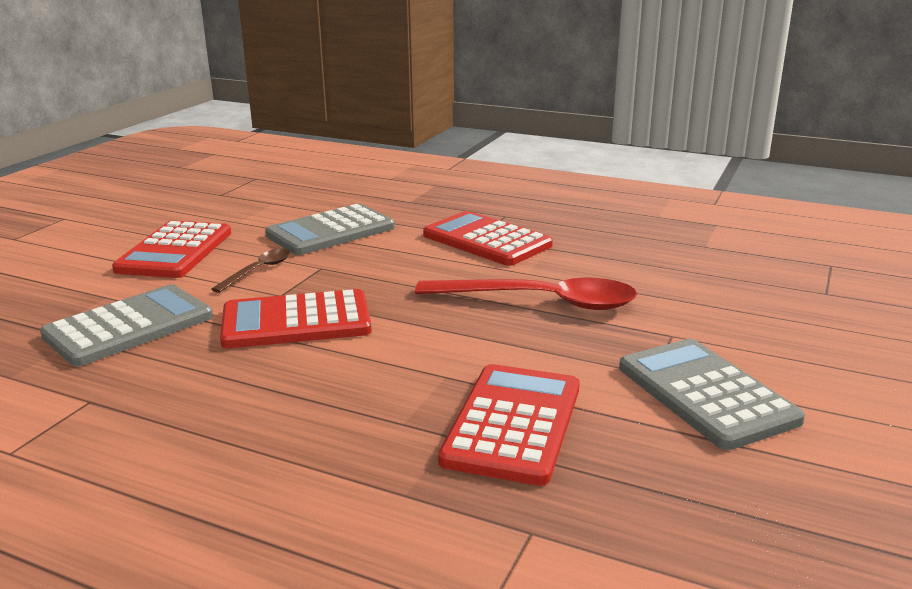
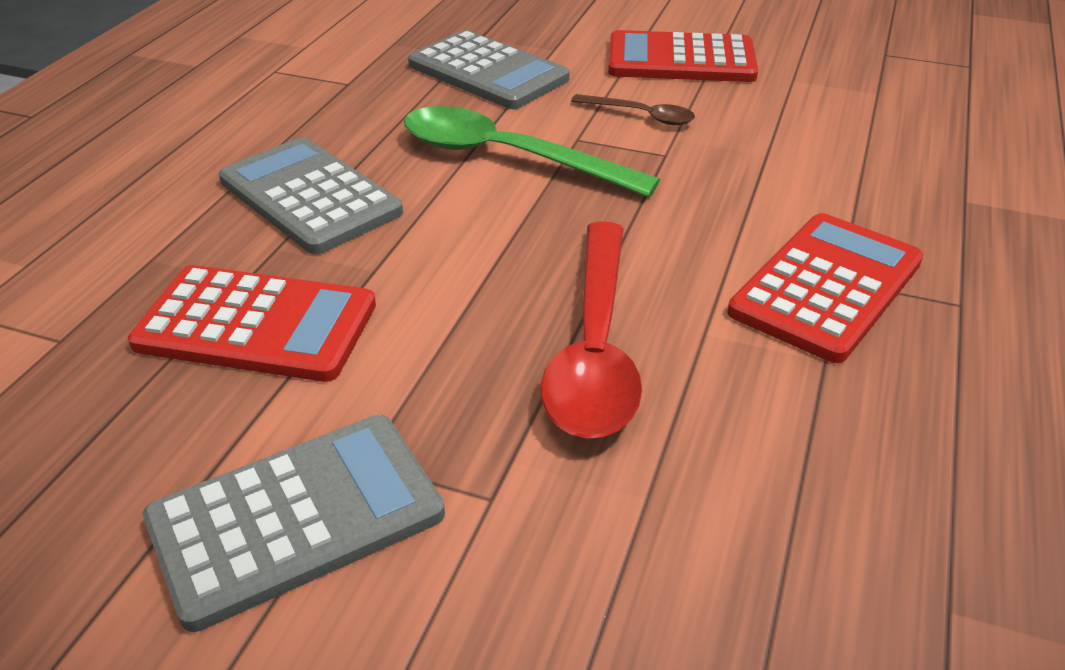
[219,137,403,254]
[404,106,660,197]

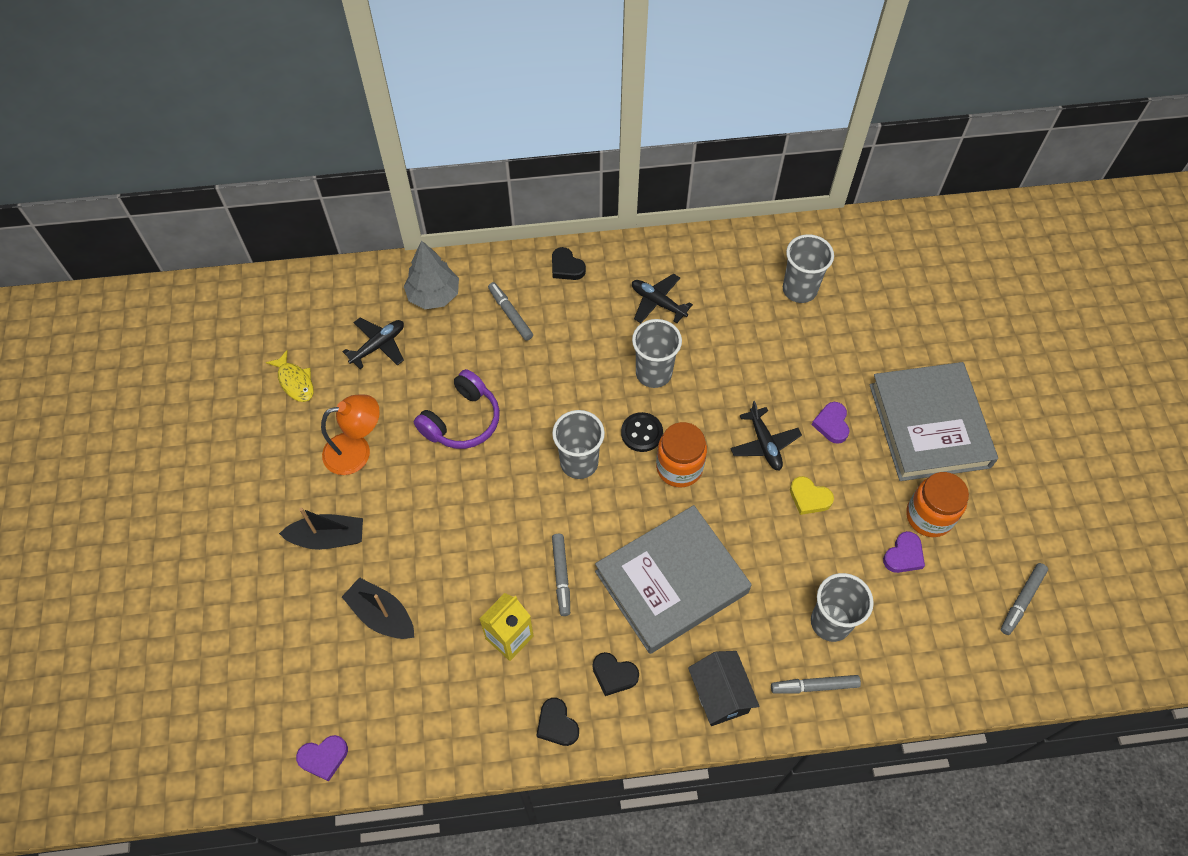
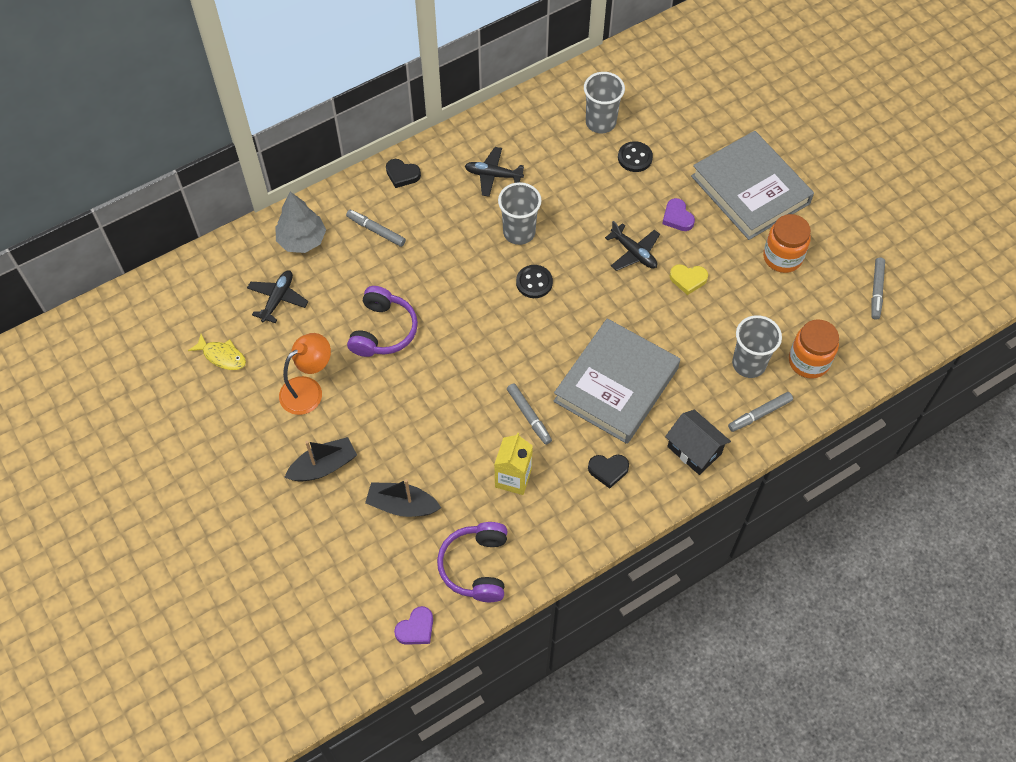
[437,522,507,602]
[618,141,653,172]
[789,319,839,379]
[536,698,579,746] (first image)
[552,410,605,479] (first image)
[883,531,925,573] (first image)

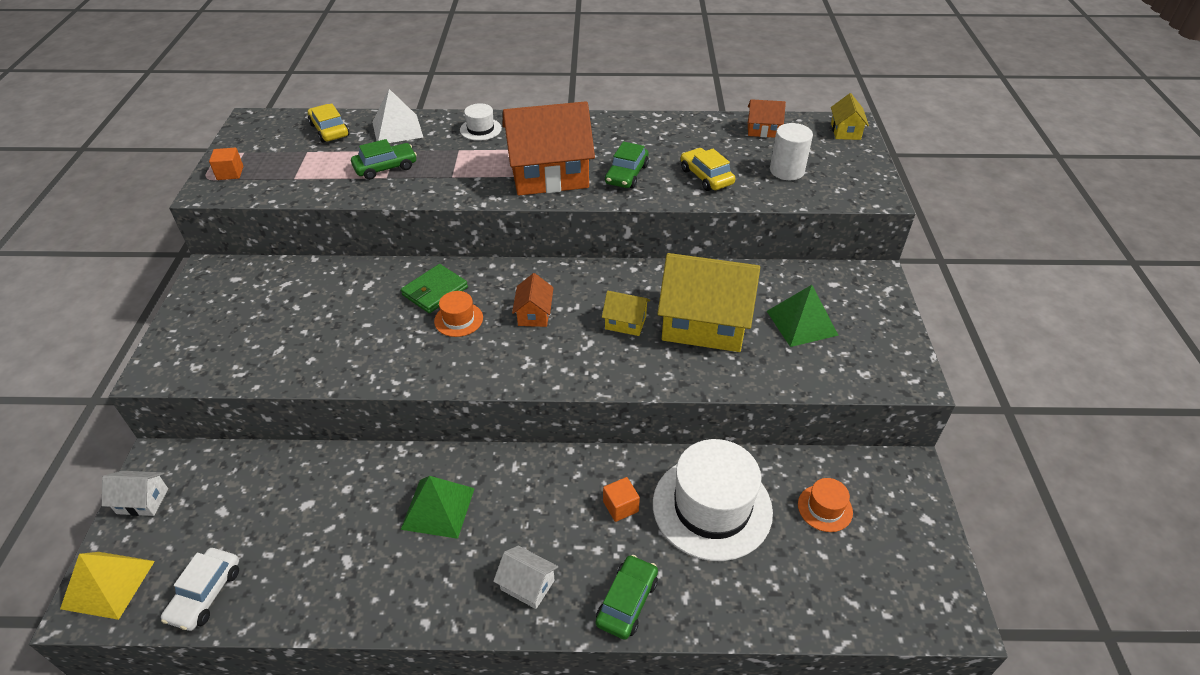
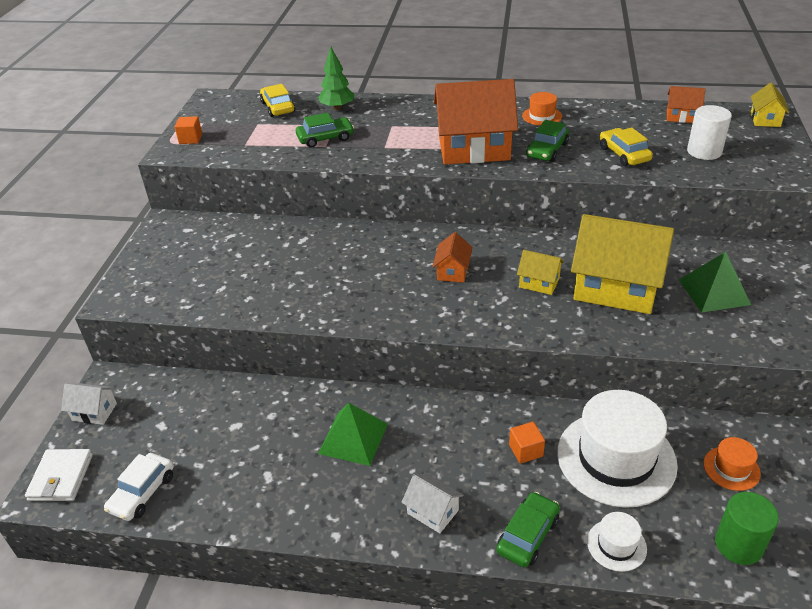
[25,449,93,501]
[319,47,355,110]
[522,92,562,126]
[587,512,647,572]
[715,492,779,565]
[401,264,468,313] (first image)

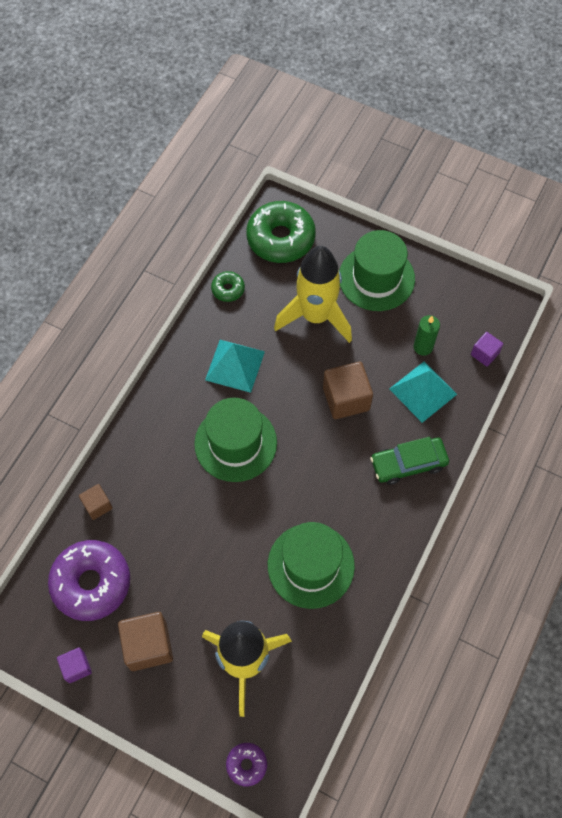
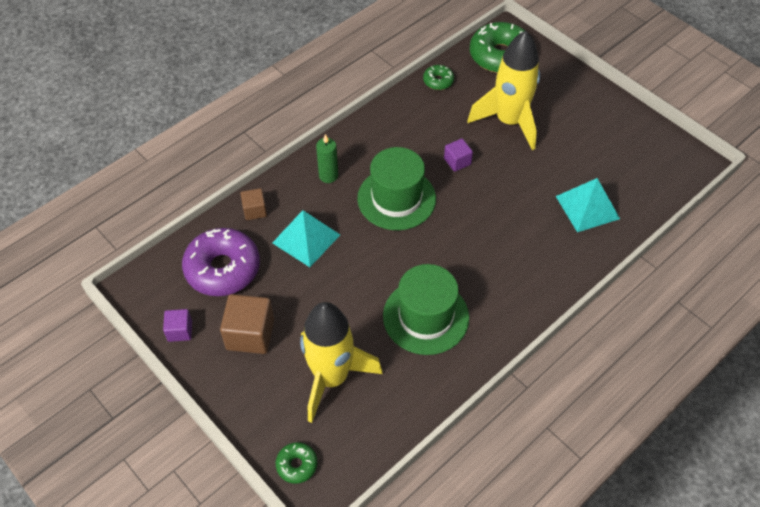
[272,210,340,267]
[276,442,318,484]
[316,134,338,183]
[444,139,473,172]
[323,362,373,419] (first image)
[339,230,415,311] (first image)
[370,437,449,485] (first image)

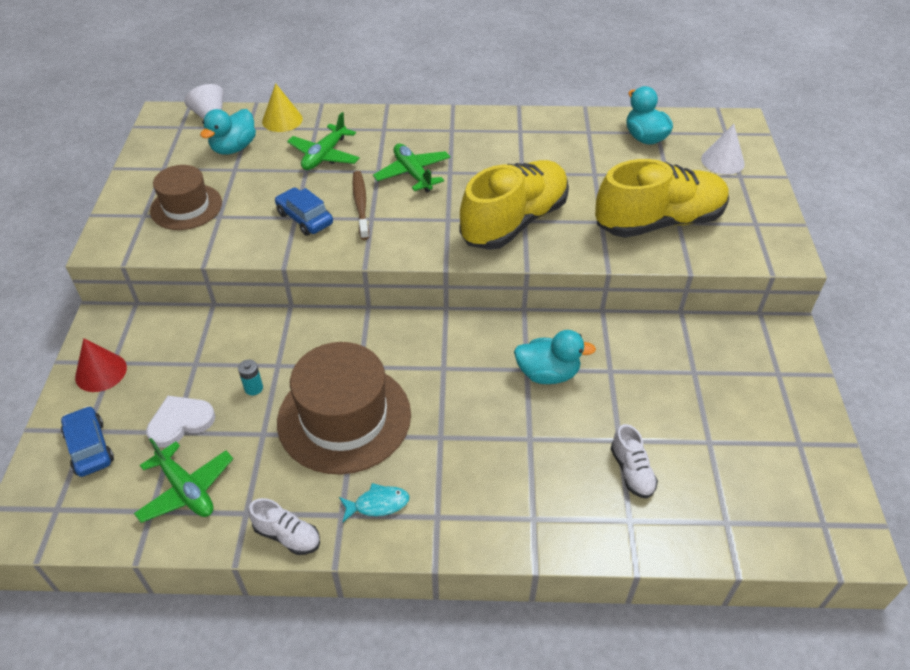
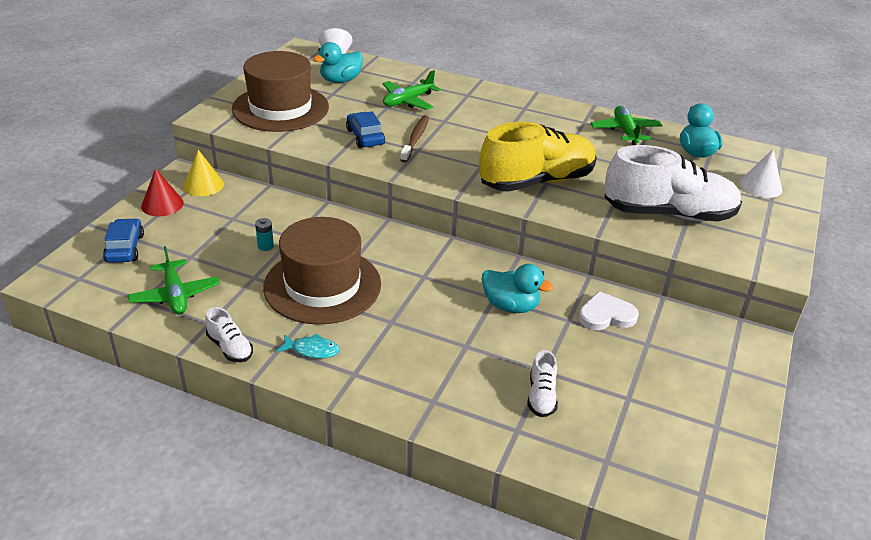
[183,150,224,196]
[232,51,329,132]
[579,291,639,330]
[591,106,663,145]
[604,145,742,221]

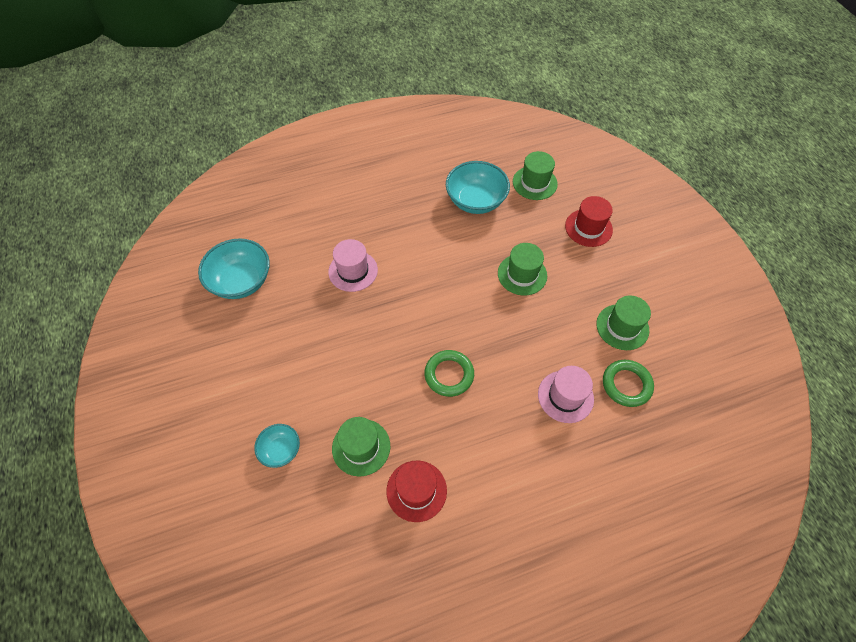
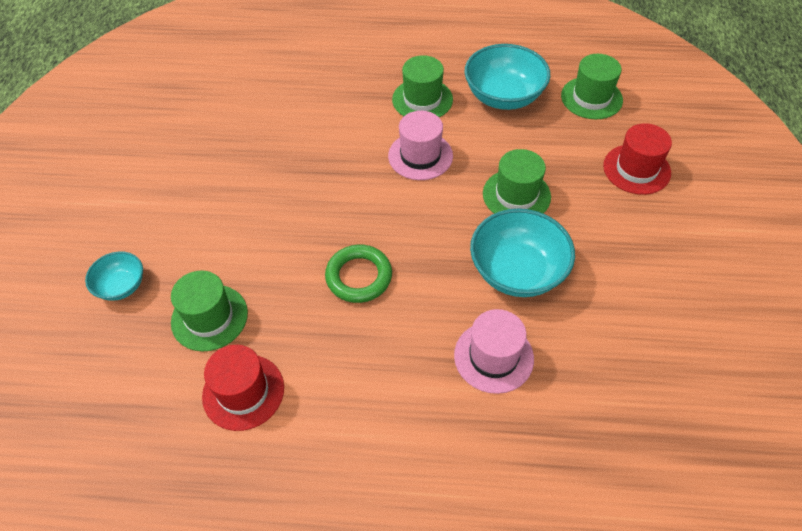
[388,111,453,180]
[392,55,453,117]
[470,208,575,297]
[603,360,654,407] (first image)

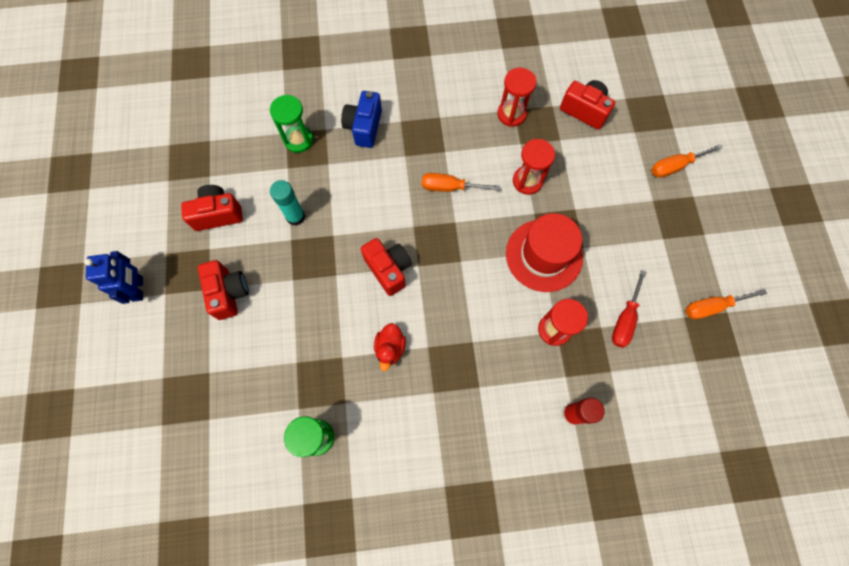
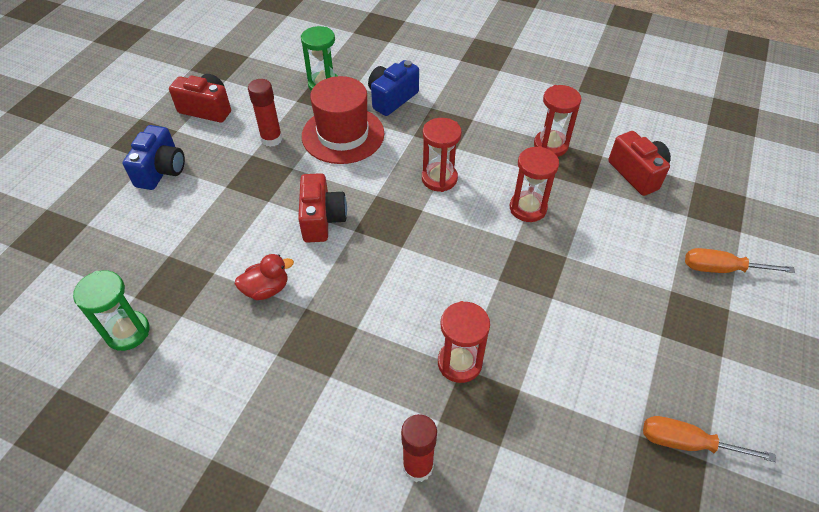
[123,125,185,190]
[235,254,294,300]
[248,79,282,147]
[302,76,384,164]
[422,118,462,192]
[84,251,143,304] (first image)
[612,270,646,348] (first image)

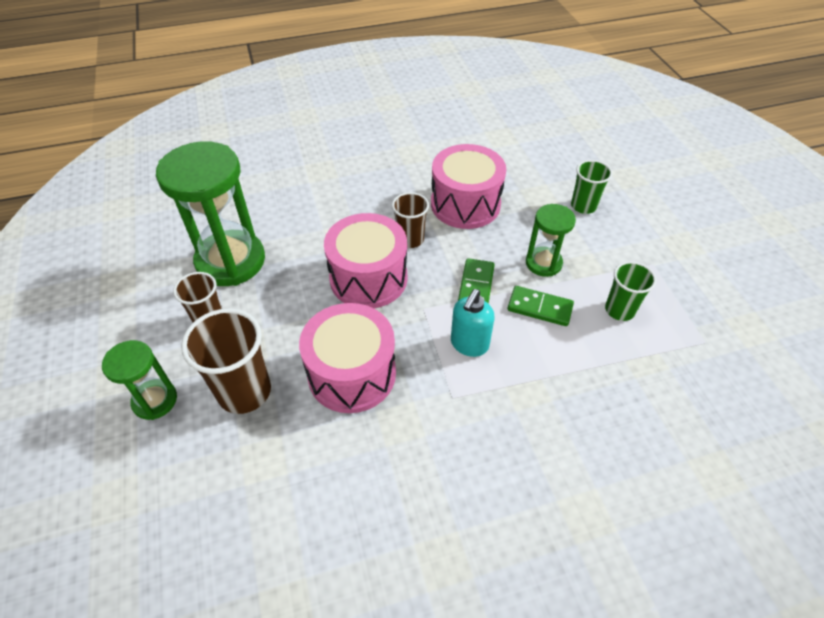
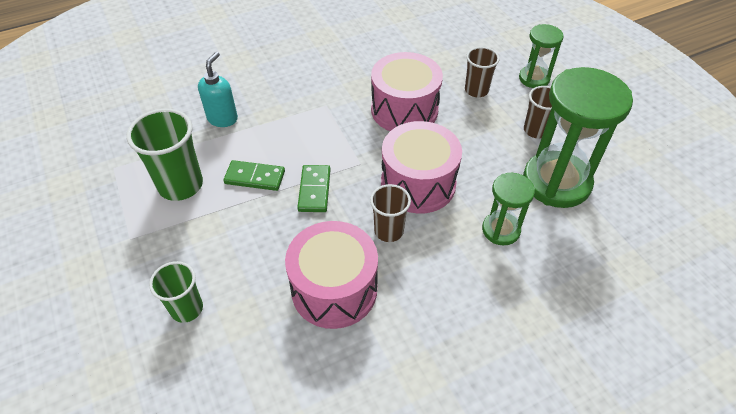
[126,109,203,201]
[198,52,238,127]
[465,47,500,97]
[482,173,535,245]

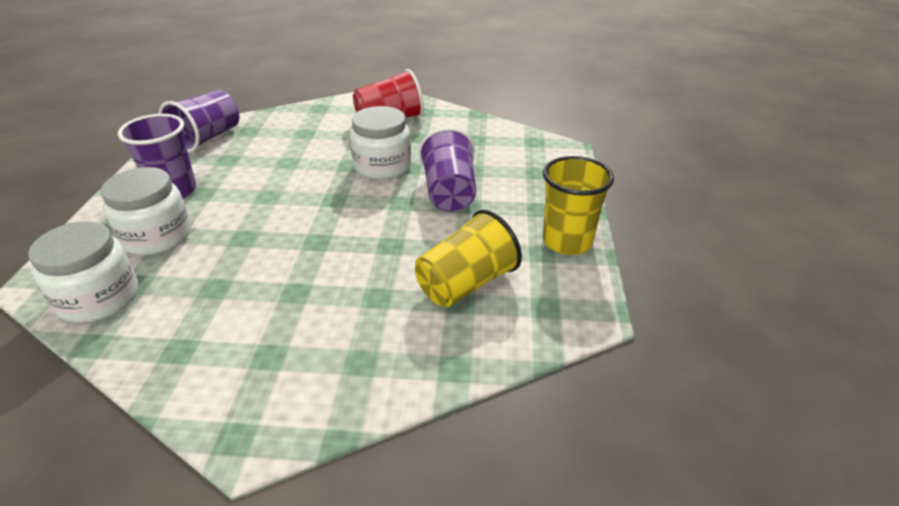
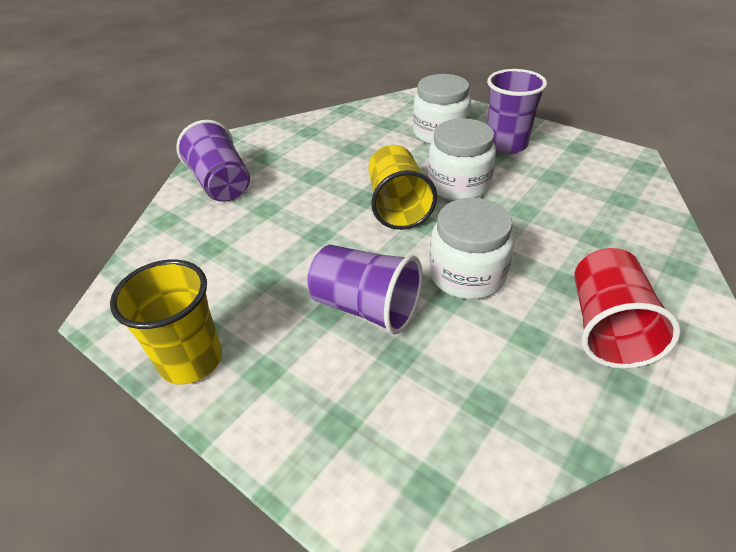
[176,120,250,202]
[368,145,437,230]
[428,118,496,200]

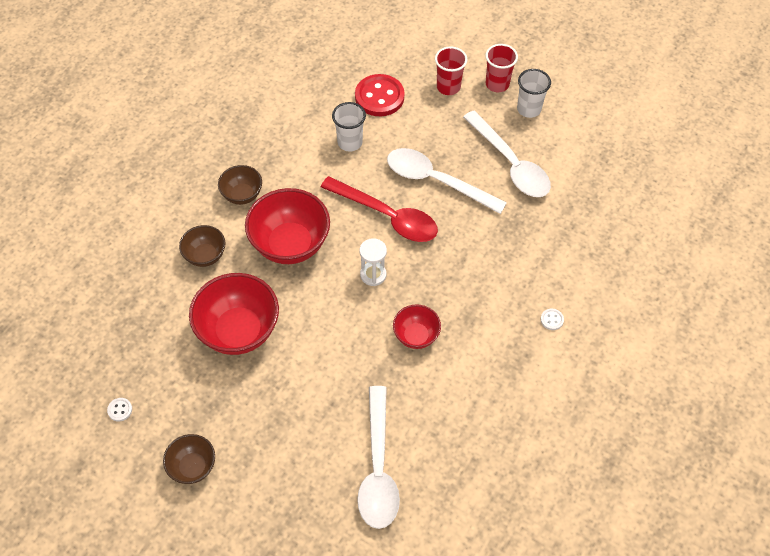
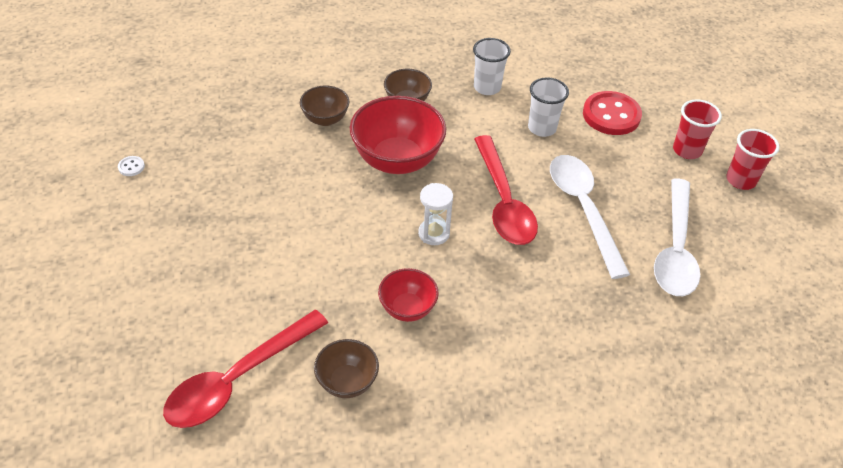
[163,310,328,428]
[314,339,379,398]
[473,38,511,95]
[189,273,279,355] (first image)
[541,309,564,330] (first image)

